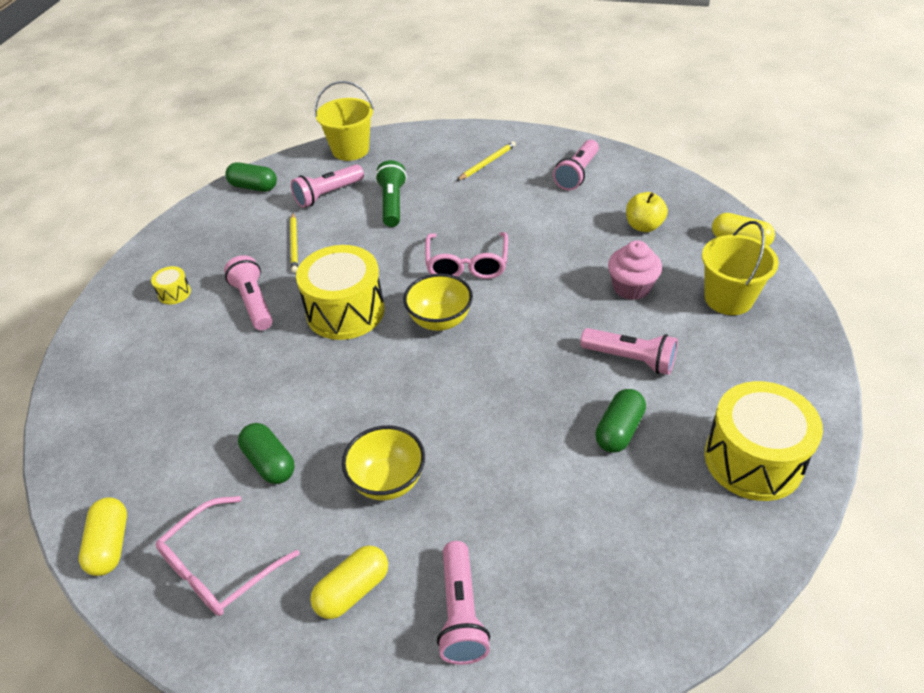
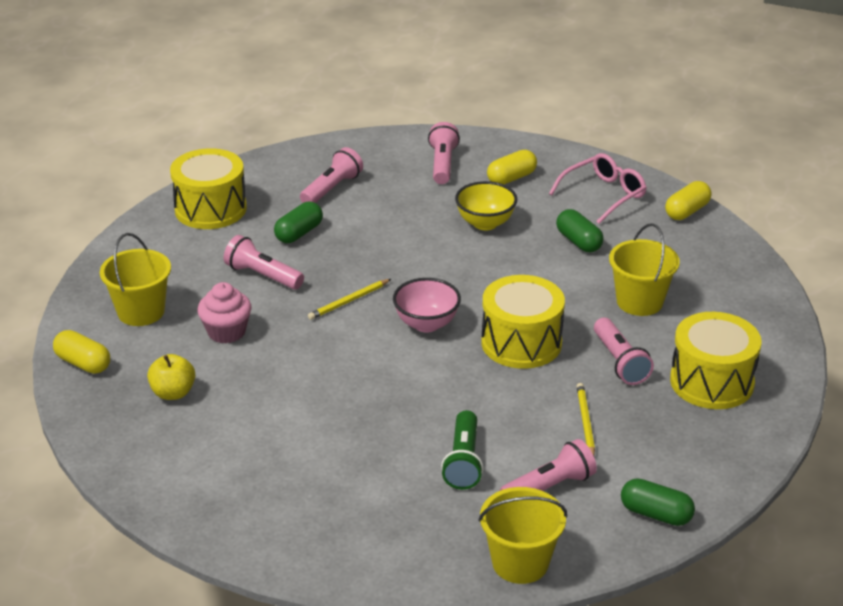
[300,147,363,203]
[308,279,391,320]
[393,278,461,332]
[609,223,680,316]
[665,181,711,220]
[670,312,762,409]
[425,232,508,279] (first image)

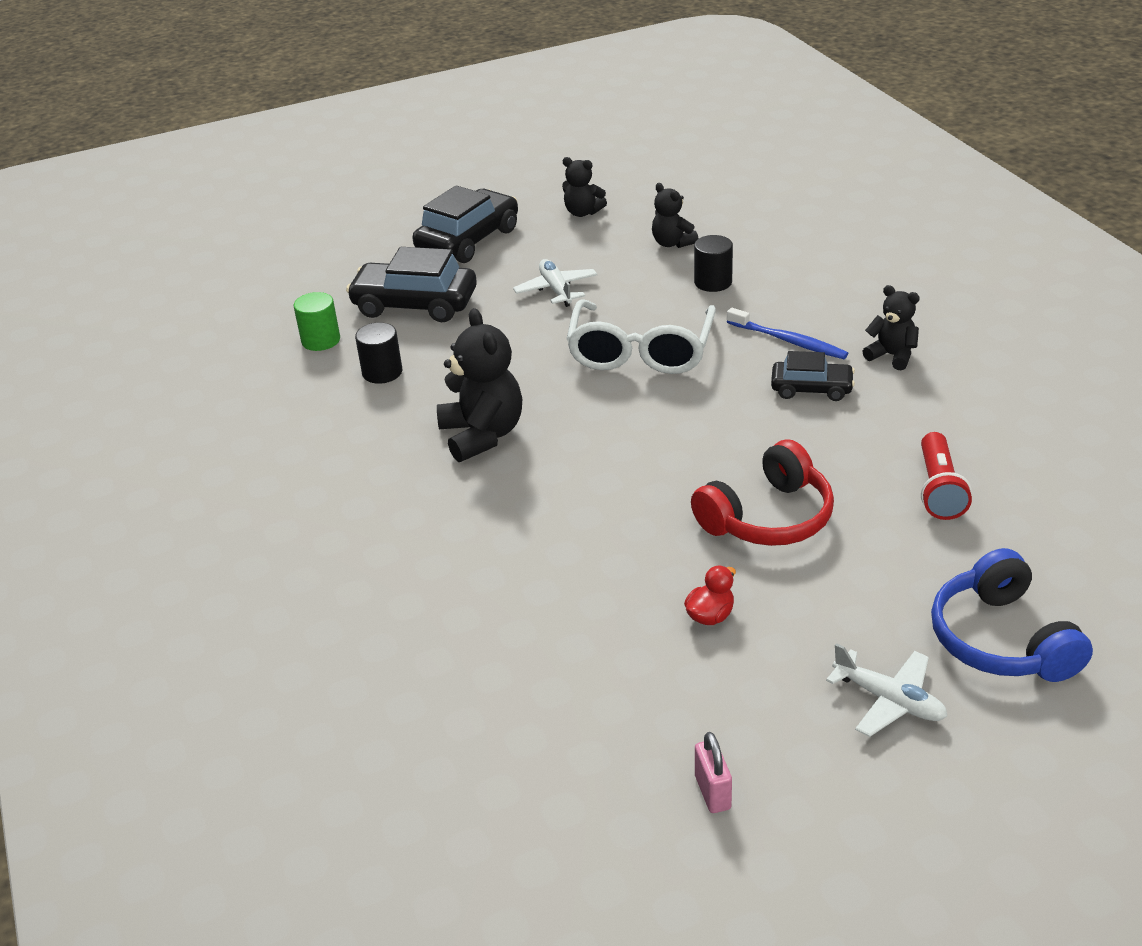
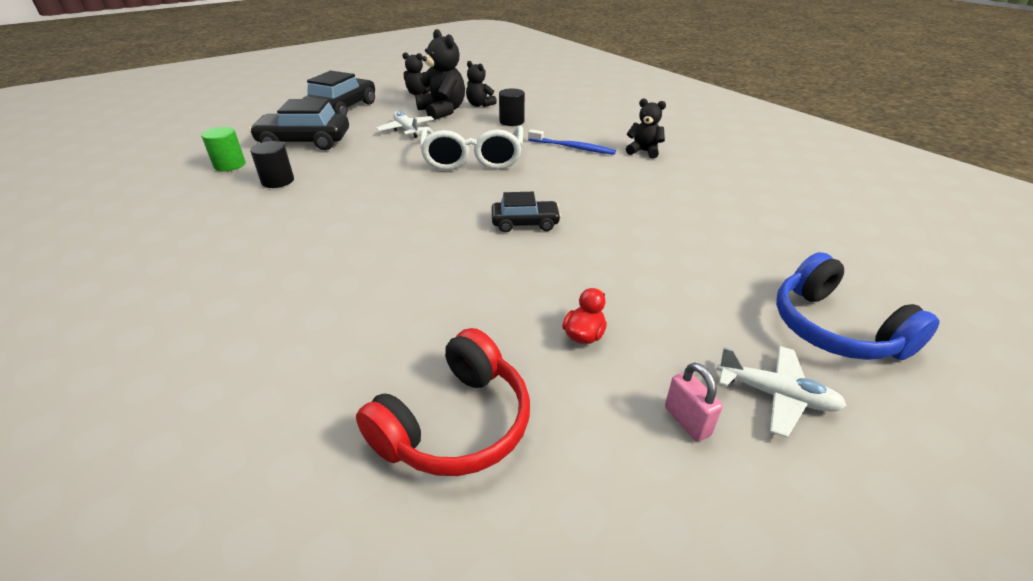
[356,328,530,476]
[415,29,465,120]
[491,192,561,232]
[665,362,723,442]
[921,432,972,520] (first image)

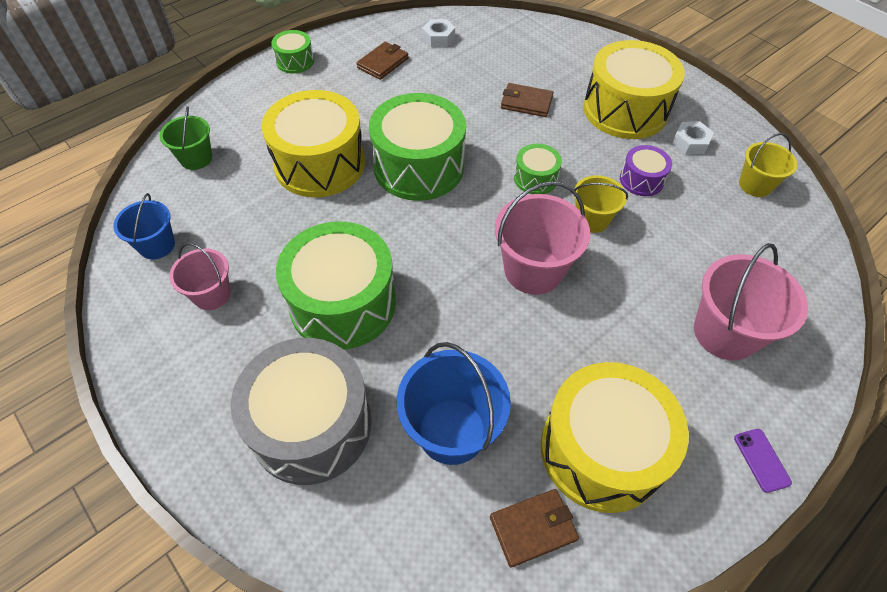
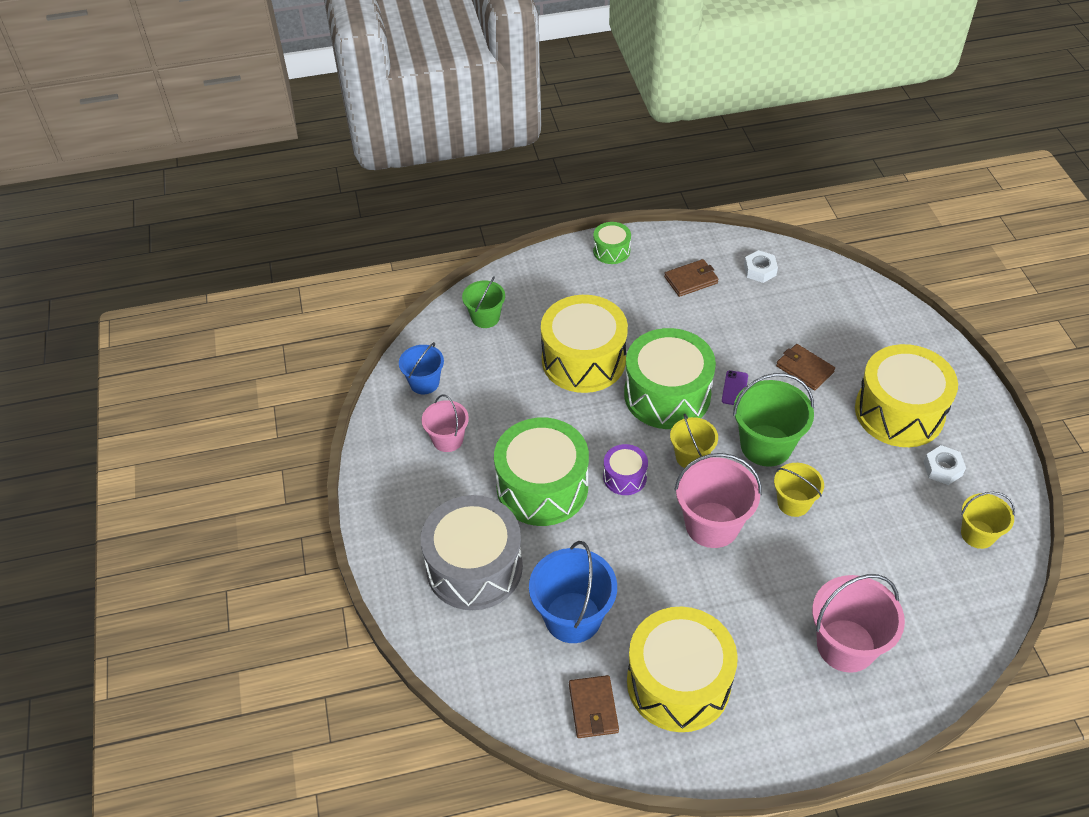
[569,675,619,738]
[603,444,648,495]
[670,414,718,468]
[722,370,748,405]
[733,373,814,466]

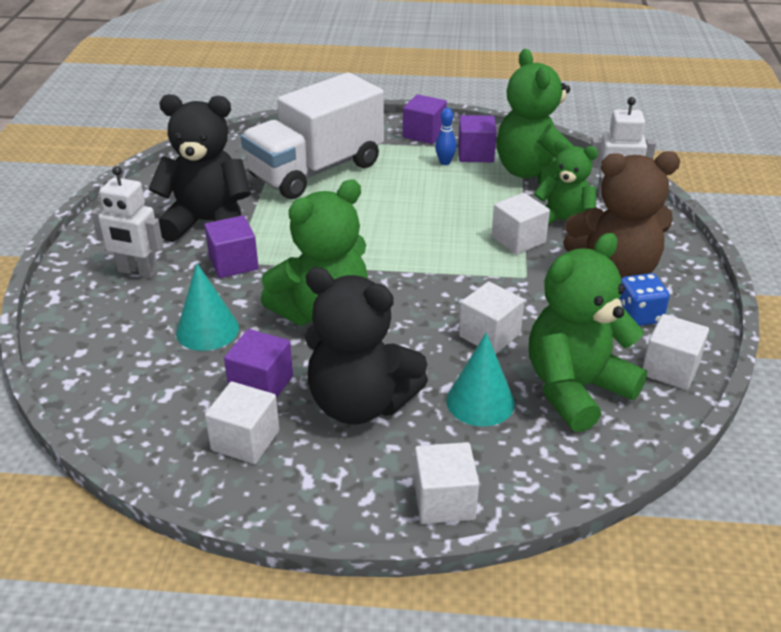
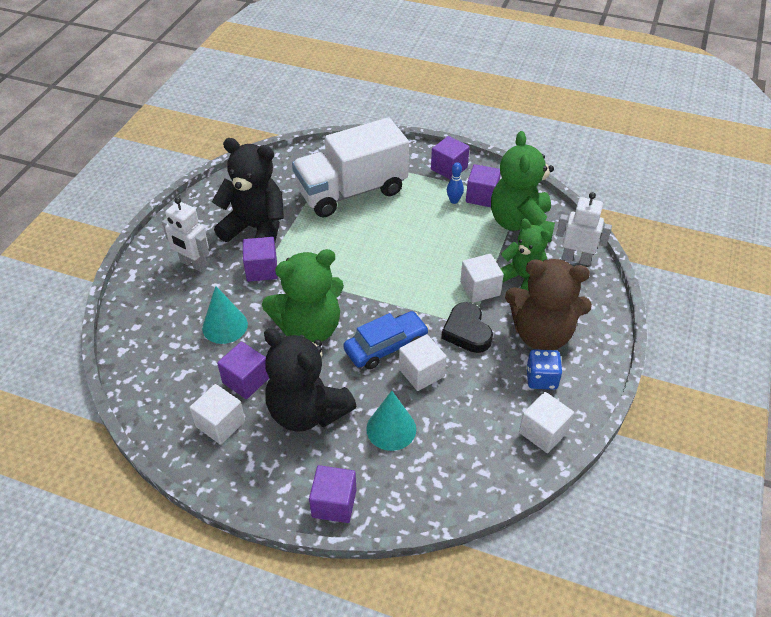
[309,465,356,523]
[343,311,429,369]
[441,302,493,353]
[529,233,647,432] (first image)

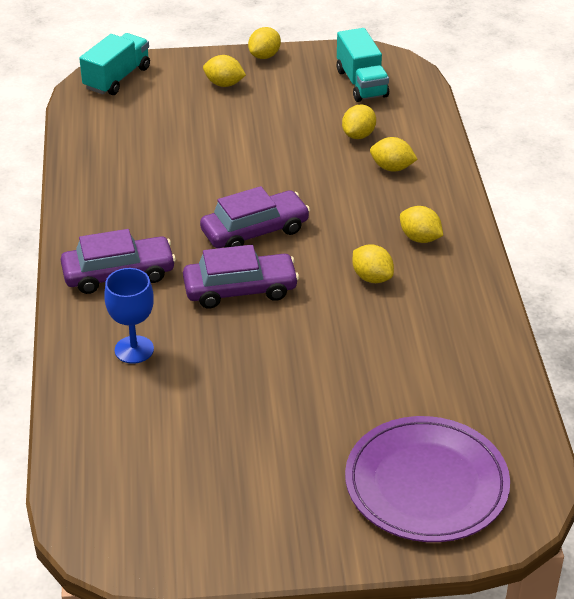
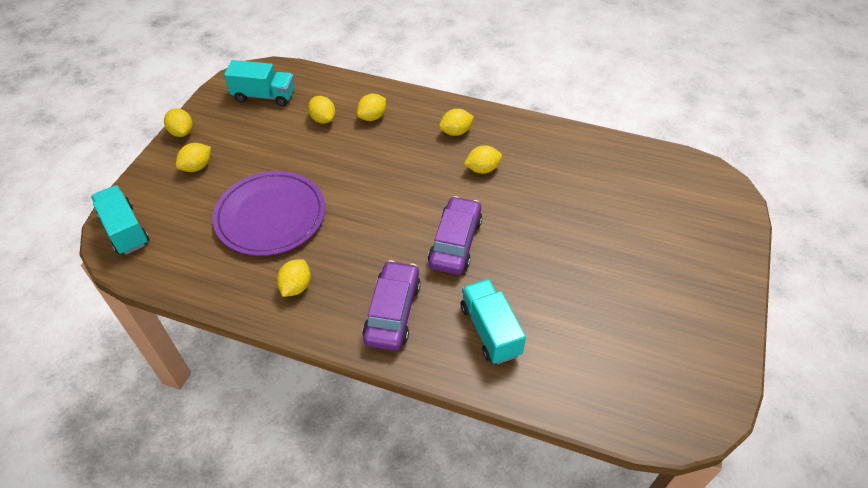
[213,171,325,256]
[277,259,311,297]
[461,279,526,364]
[200,186,310,248] (first image)

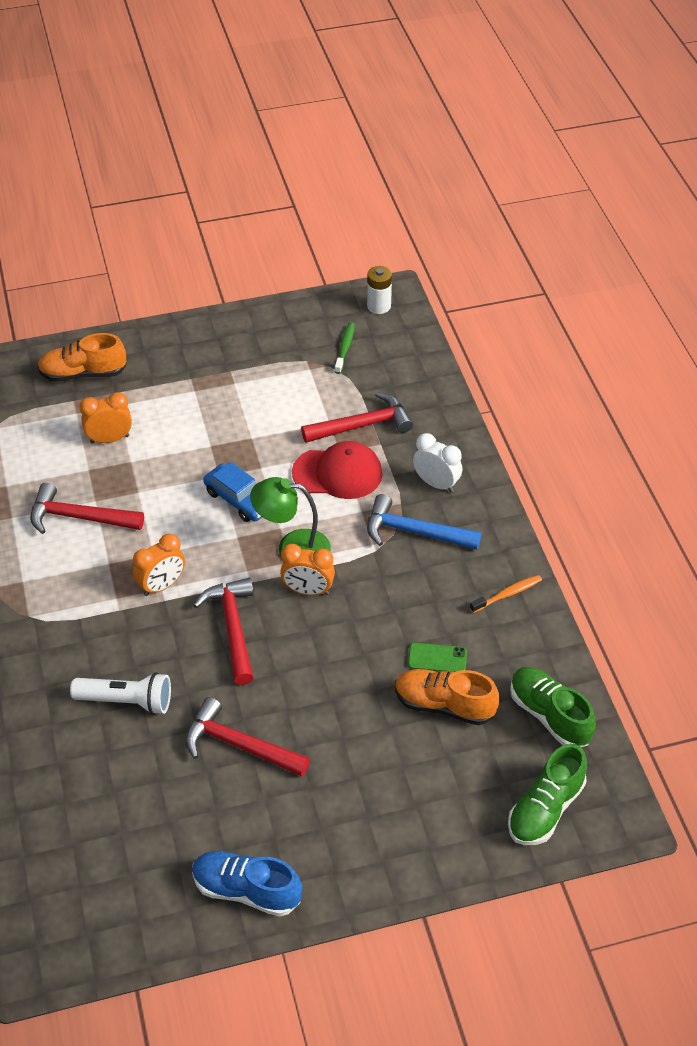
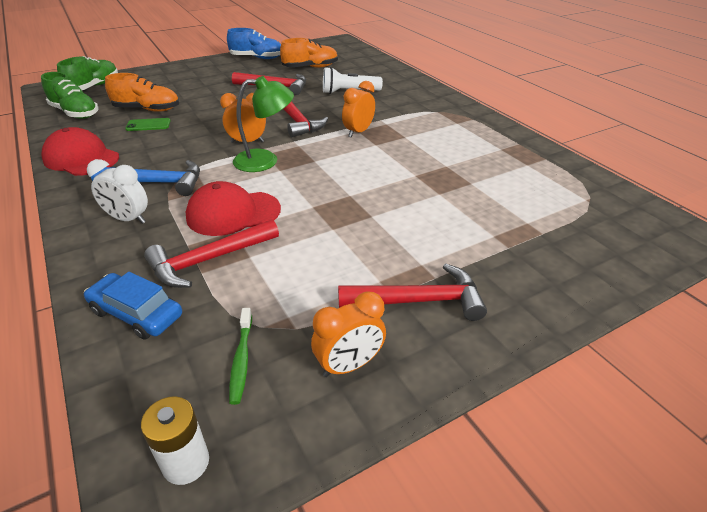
[41,127,119,176]
[84,272,182,340]
[280,38,338,68]
[311,291,386,377]
[338,263,487,321]

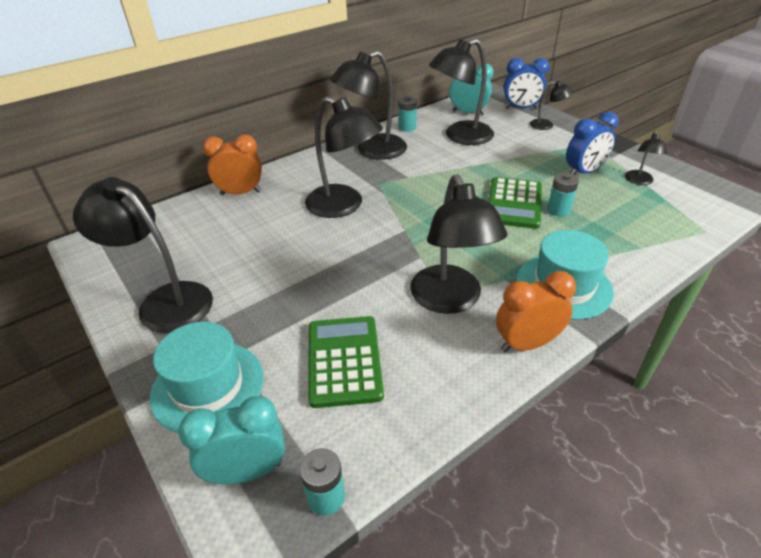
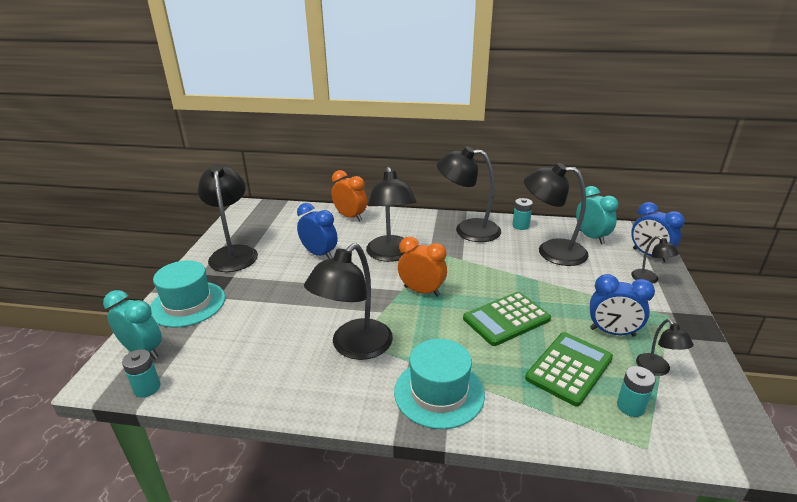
[297,203,338,259]
[398,237,447,297]
[525,332,613,406]
[617,366,656,417]
[636,319,694,376]

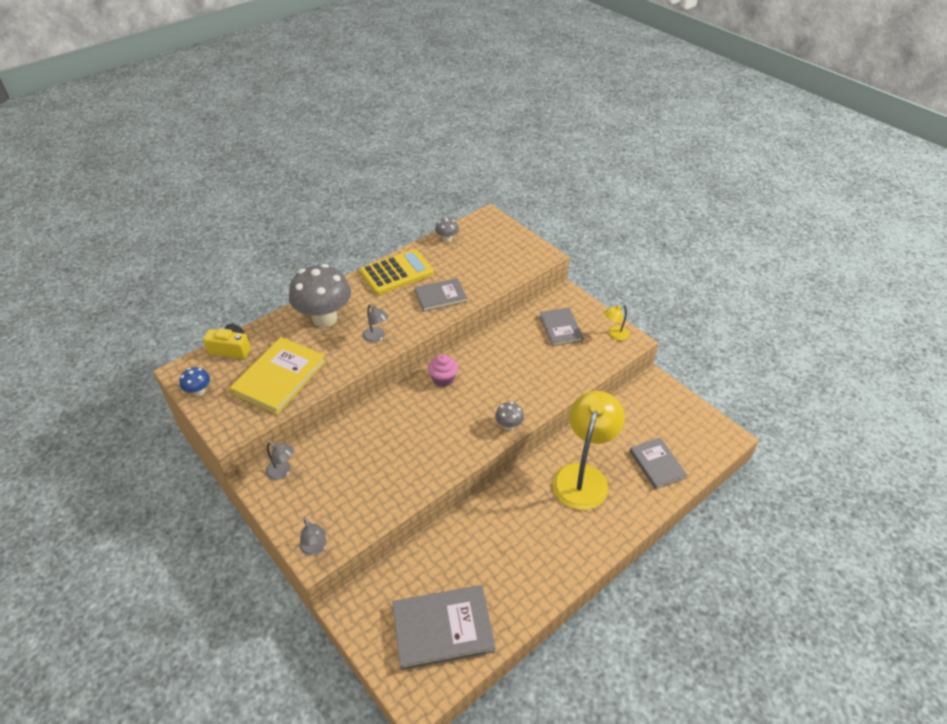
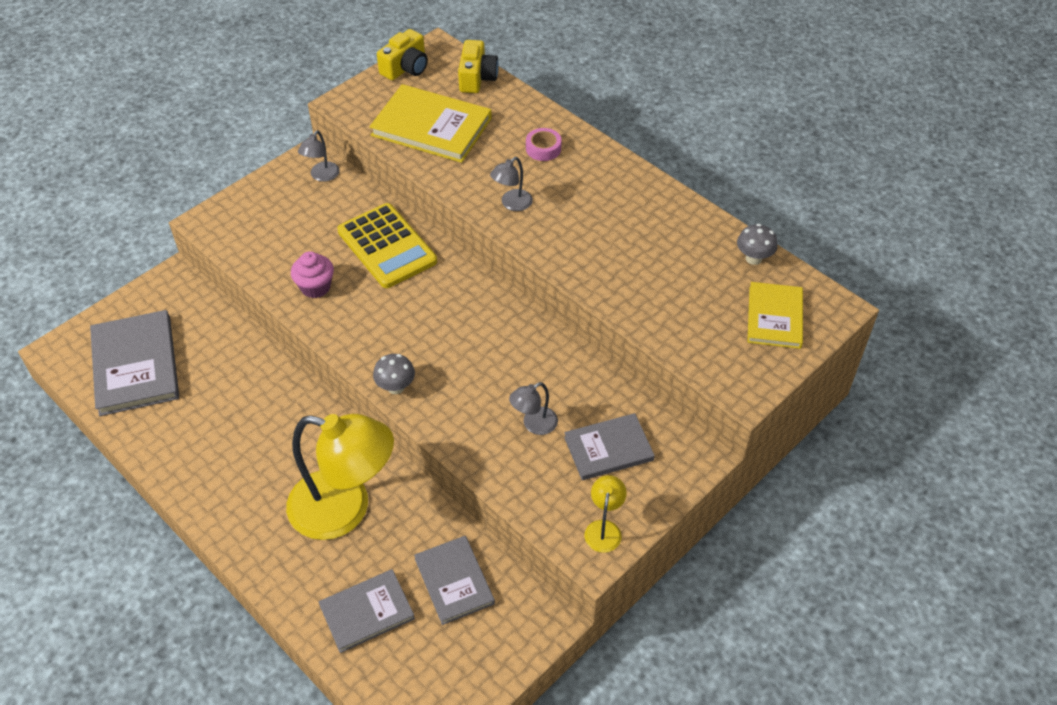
[291,251,334,298]
[337,203,437,288]
[377,29,428,80]
[414,536,495,625]
[509,382,558,435]
[526,128,562,161]
[585,475,627,553]
[747,282,803,349]

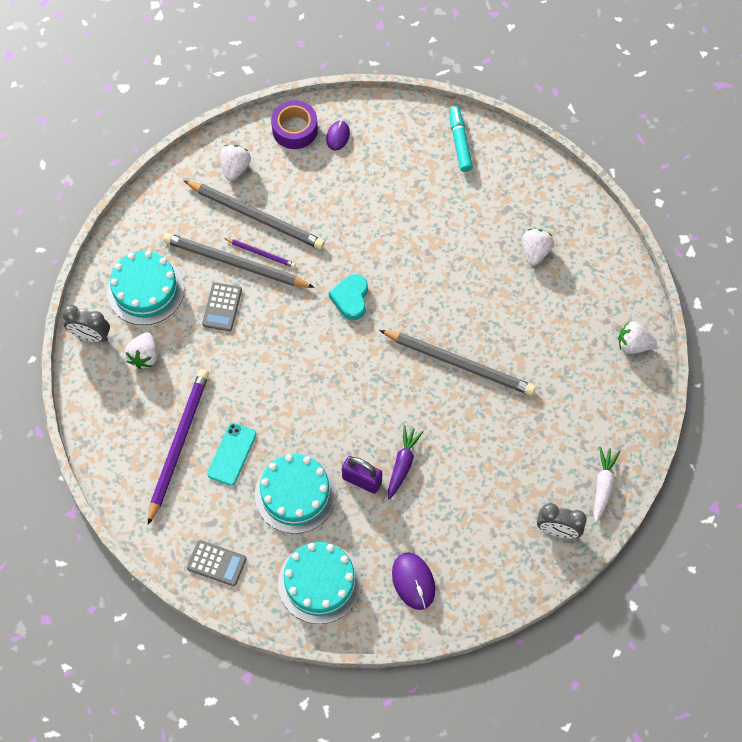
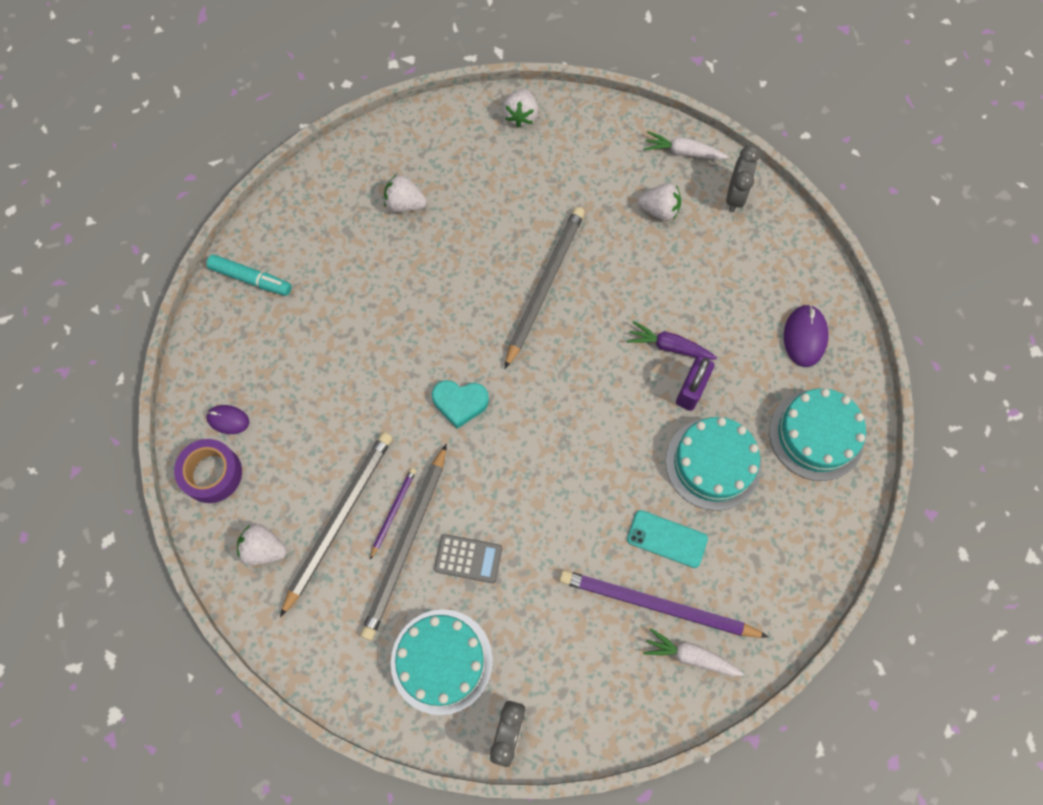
[206,255,292,296]
[638,183,681,221]
[643,628,744,676]
[784,305,829,367]
[187,540,247,586] (first image)

